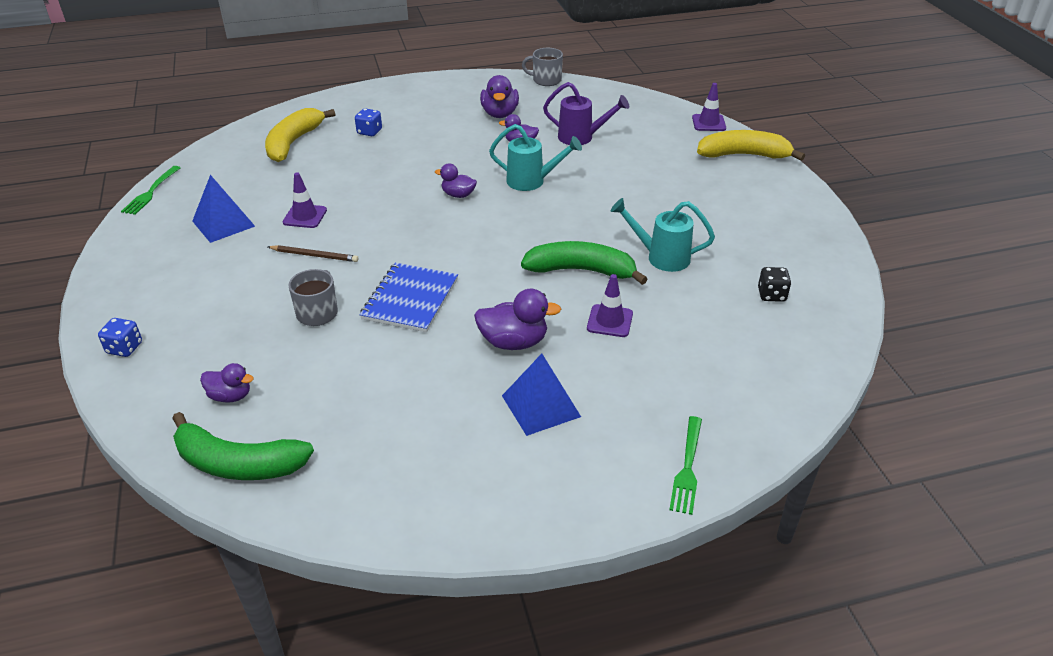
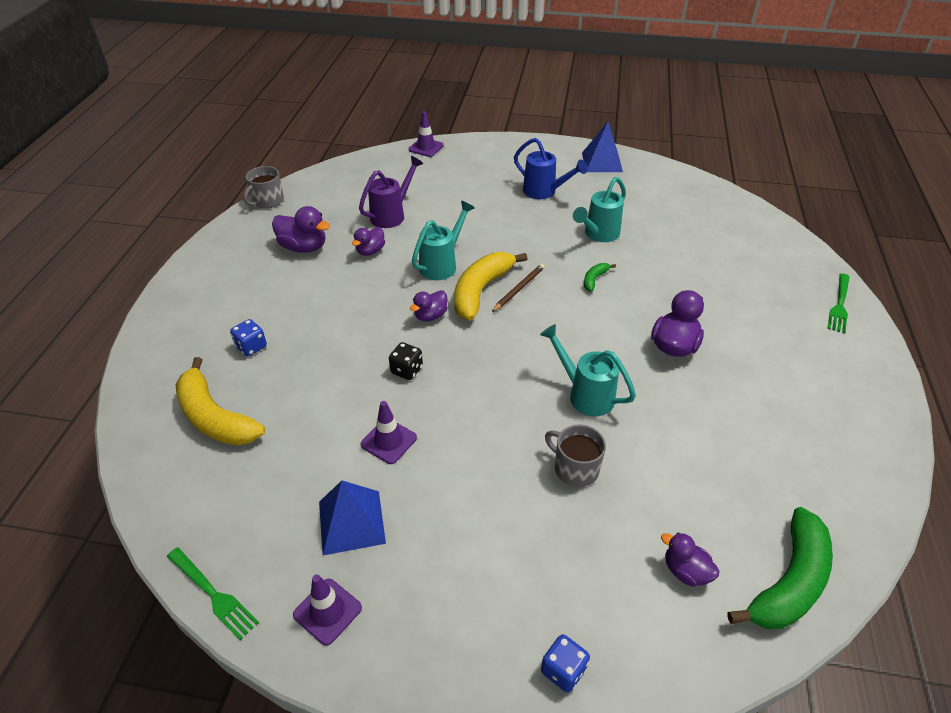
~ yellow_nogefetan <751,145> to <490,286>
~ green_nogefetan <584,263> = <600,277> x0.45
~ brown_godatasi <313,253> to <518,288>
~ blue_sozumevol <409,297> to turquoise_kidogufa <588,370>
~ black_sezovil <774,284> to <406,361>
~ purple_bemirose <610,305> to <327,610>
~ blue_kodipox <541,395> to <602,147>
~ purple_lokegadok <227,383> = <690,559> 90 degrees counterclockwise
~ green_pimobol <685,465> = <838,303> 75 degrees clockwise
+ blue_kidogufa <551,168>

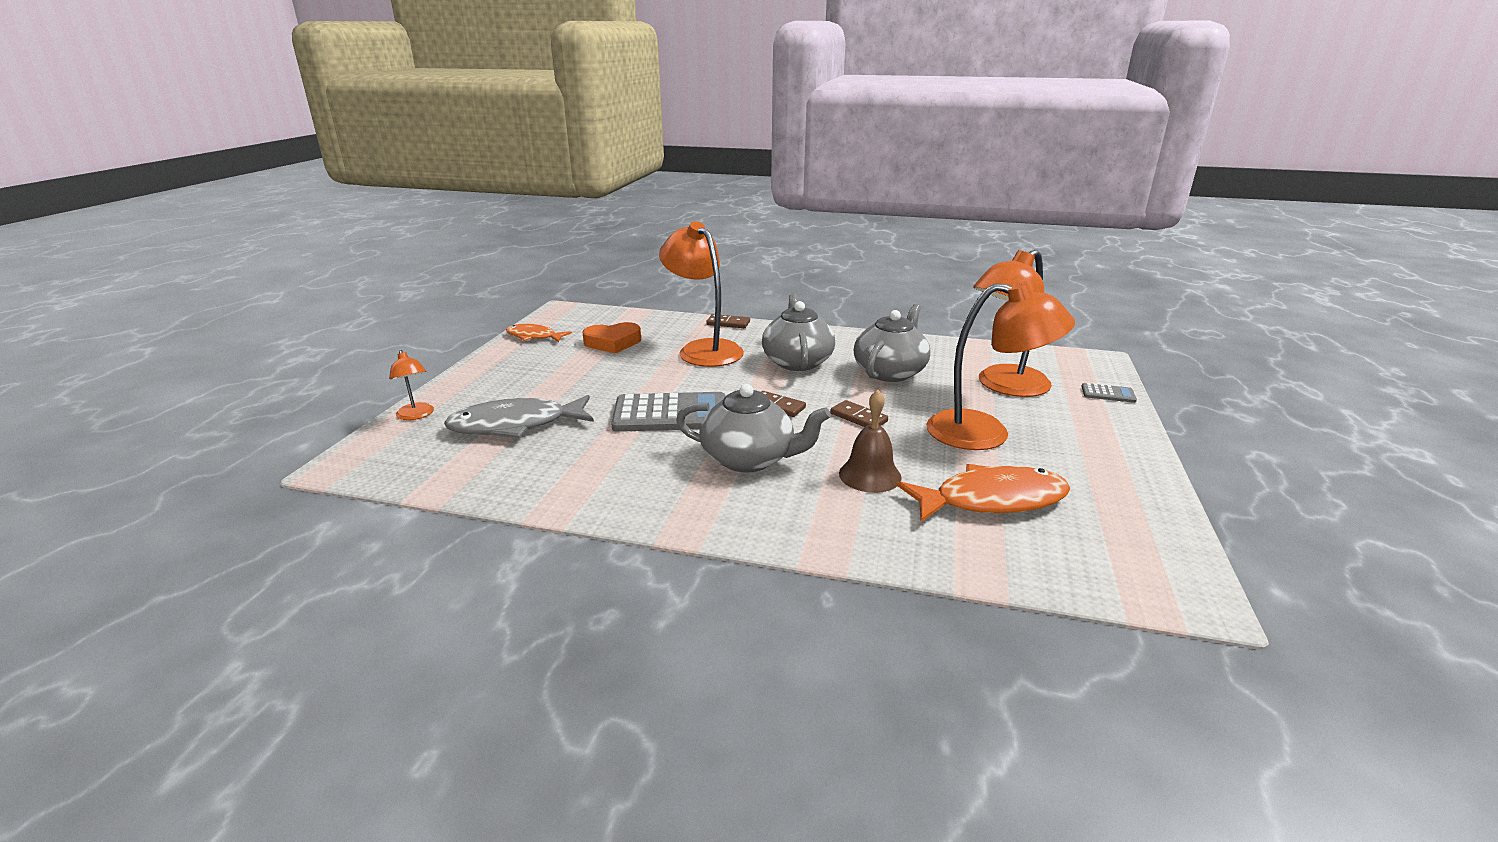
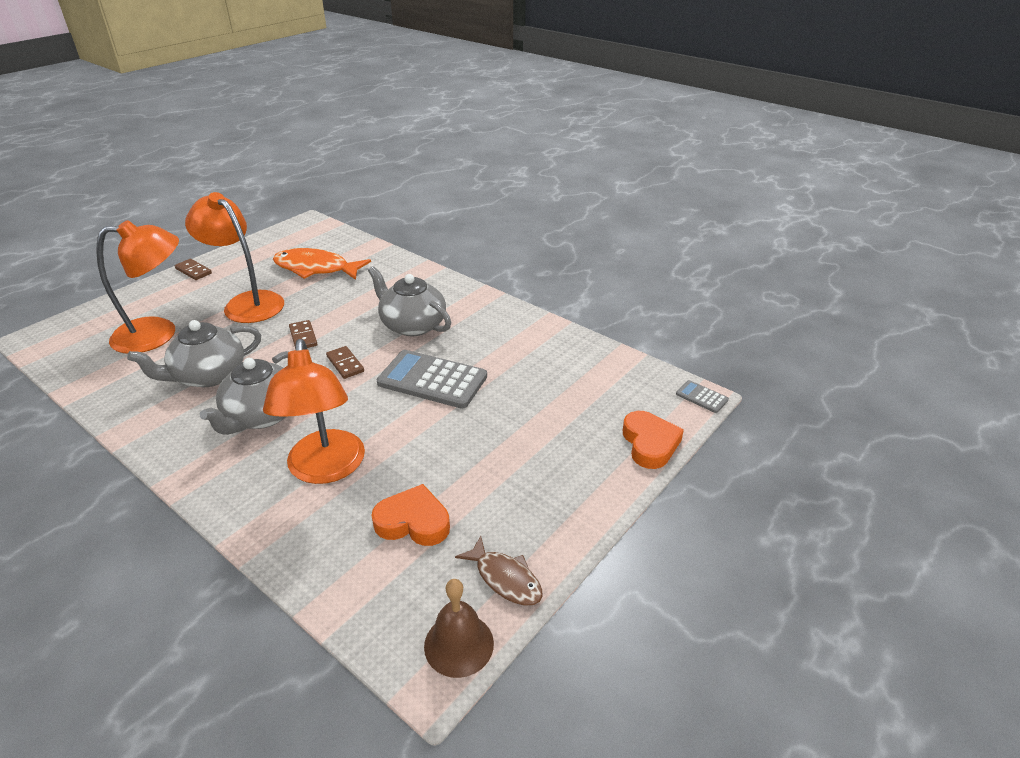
~ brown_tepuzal <728,321> to <193,269>
~ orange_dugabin <539,333> to brown_dugabin <499,571>
~ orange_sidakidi <411,385> to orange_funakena <653,440>
~ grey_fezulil <1109,393> to <702,396>
~ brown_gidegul <870,441> to <459,628>
- grey_dugabin <519,416>

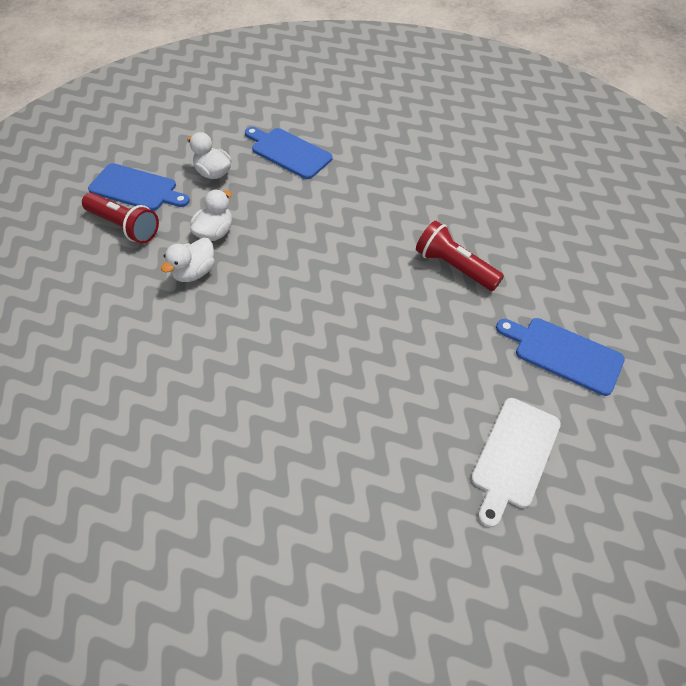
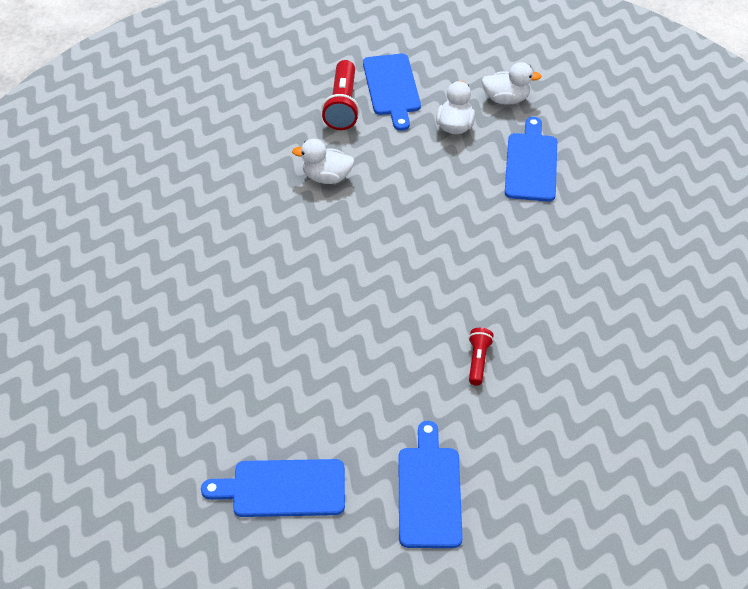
~ white_lokegadok <211,215> to <511,83>
~ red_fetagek <460,256> = <481,357> x0.57
~ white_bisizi <516,462> to blue_bisizi <273,488>

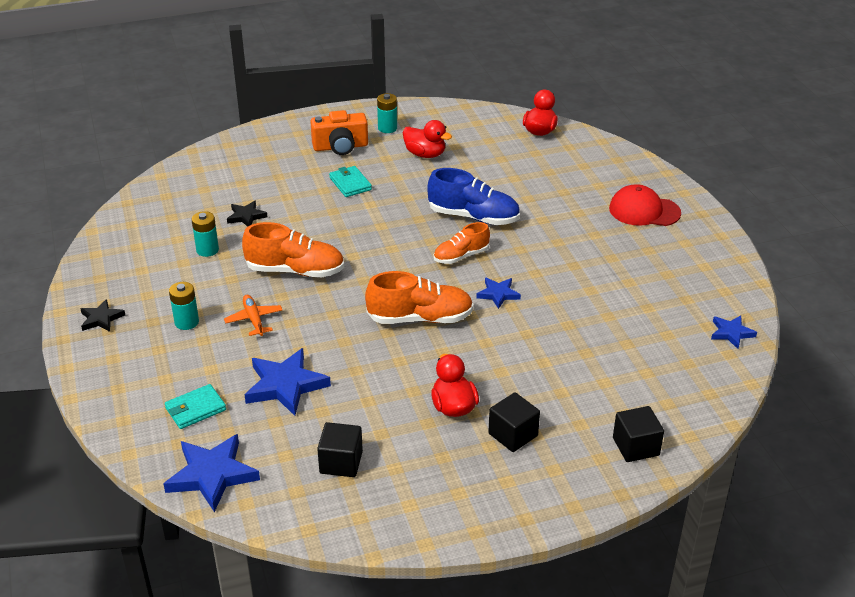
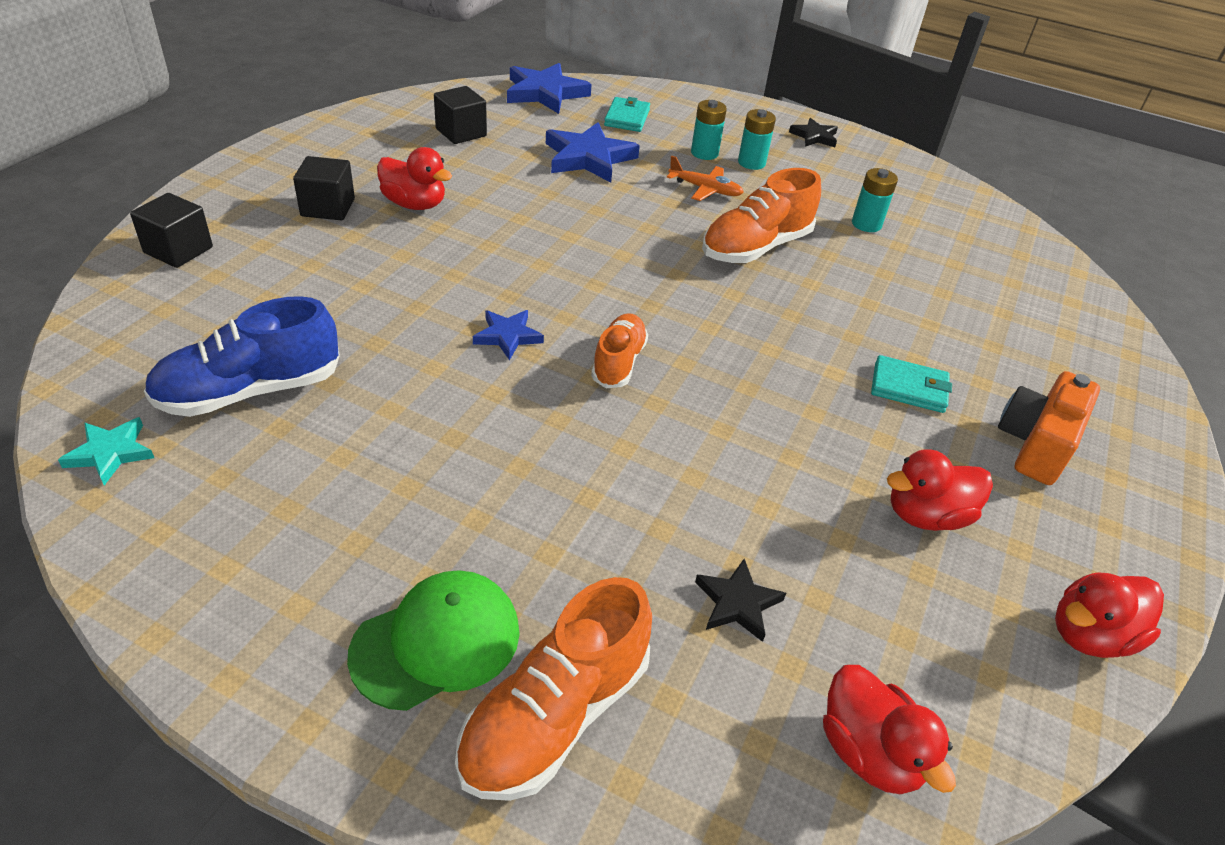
~ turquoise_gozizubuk <387,113> to <709,130>
~ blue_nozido <473,196> to <242,356>
~ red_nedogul <645,205> to green_nedogul <433,640>
~ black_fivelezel <247,214> to <740,600>
~ orange_nozido <419,297> to <553,689>
~ blue_fivelezel <734,332> to turquoise_fivelezel <106,451>
+ red_lokegadok <1109,615>

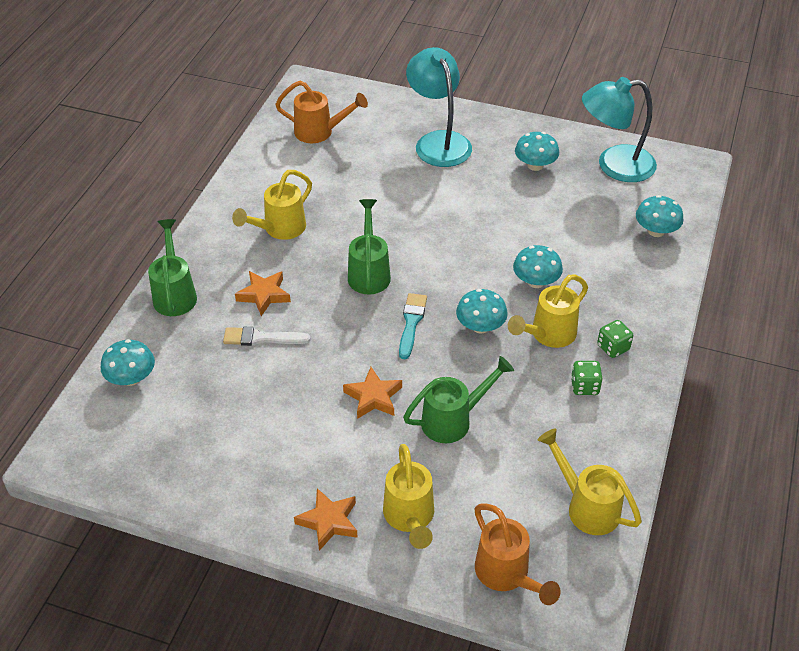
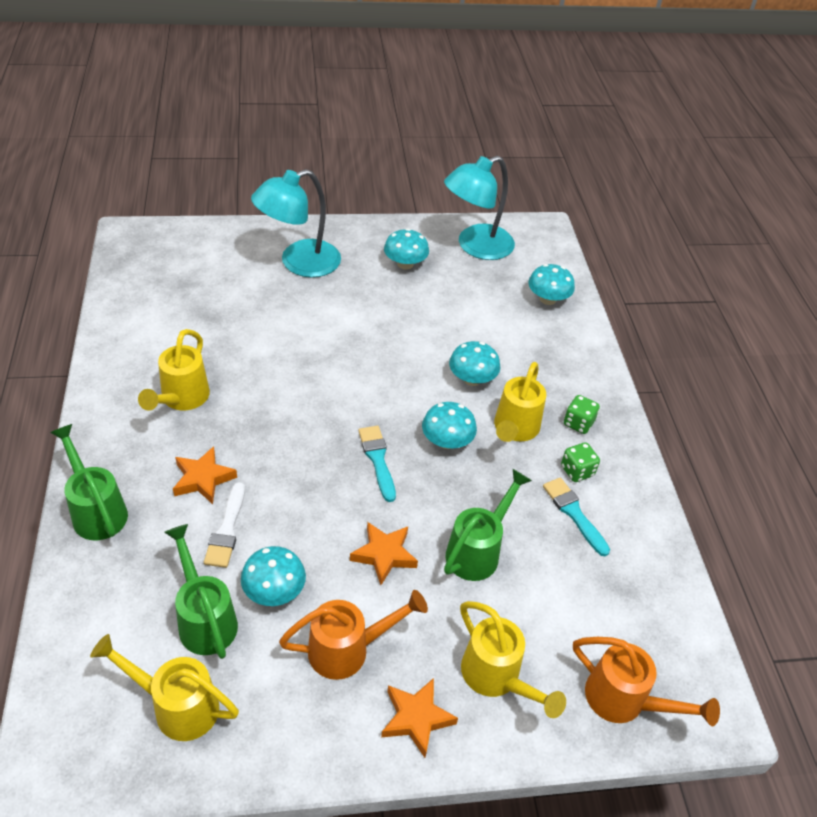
~ turquoise_sidakidi <439,107> = <296,223> 75 degrees counterclockwise
~ orange_kidogufa <321,112> to <353,635>
~ green_kidogufa <369,247> to <201,591>
~ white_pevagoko <267,336> = <224,525> 60 degrees counterclockwise
~ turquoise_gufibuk <128,362> to <273,576>
~ yellow_kidogufa <590,482> to <164,687>
+ turquoise_pevagoko <576,516>

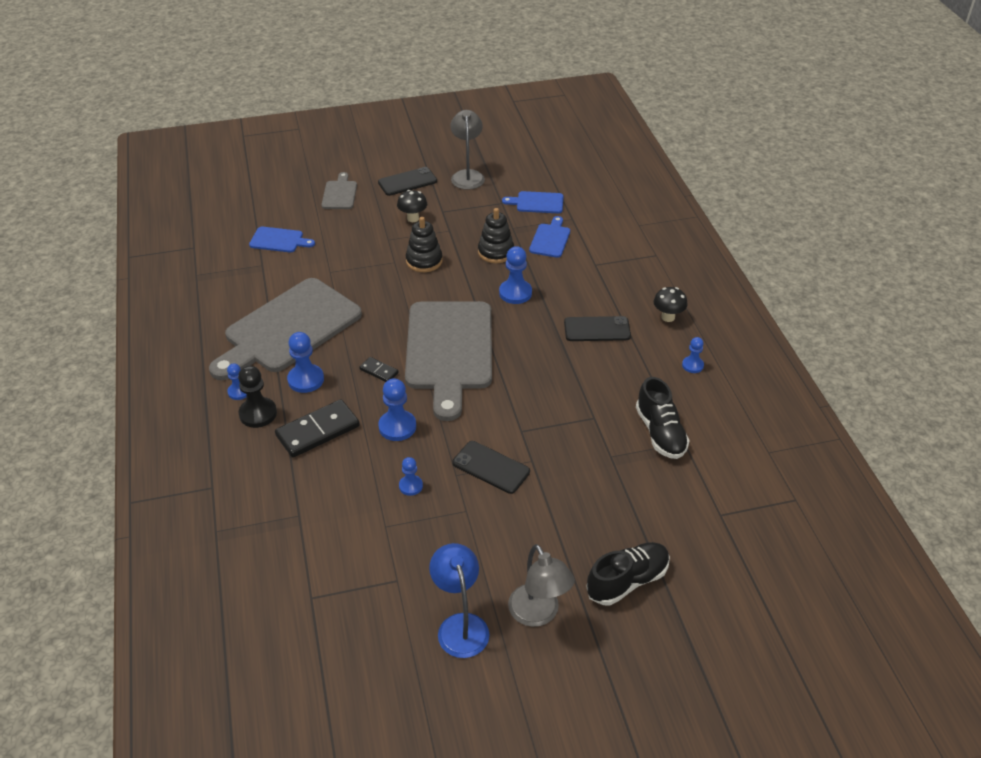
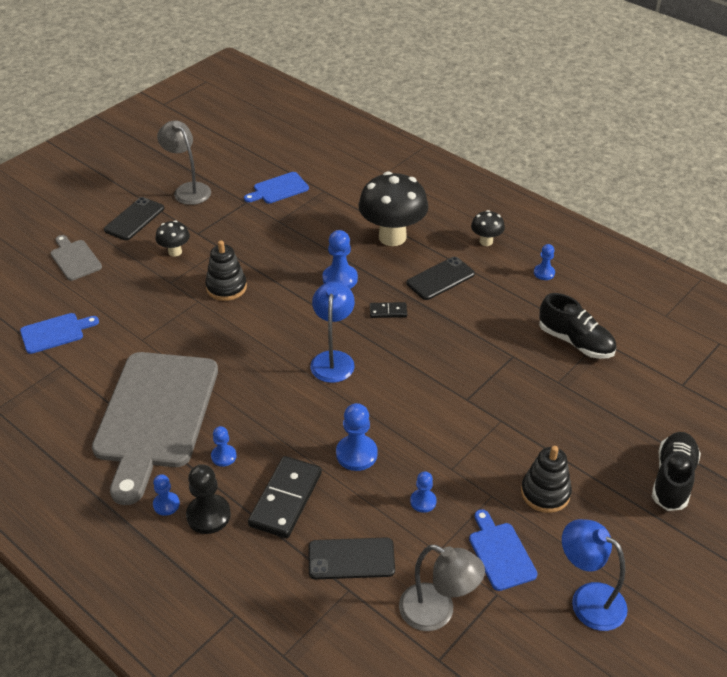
~ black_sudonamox <496,235> to <546,479>
~ blue_bisizi <549,237> to <503,550>
~ grey_bisizi <448,361> to blue_sidakidi <332,332>
~ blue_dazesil <305,362> = <223,446> x0.60
~ black_tepuzal <379,369> to <388,310>
~ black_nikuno <491,467> to <352,558>
~ grey_sidakidi <541,585> to <442,588>
+ black_gufibuk <393,208>

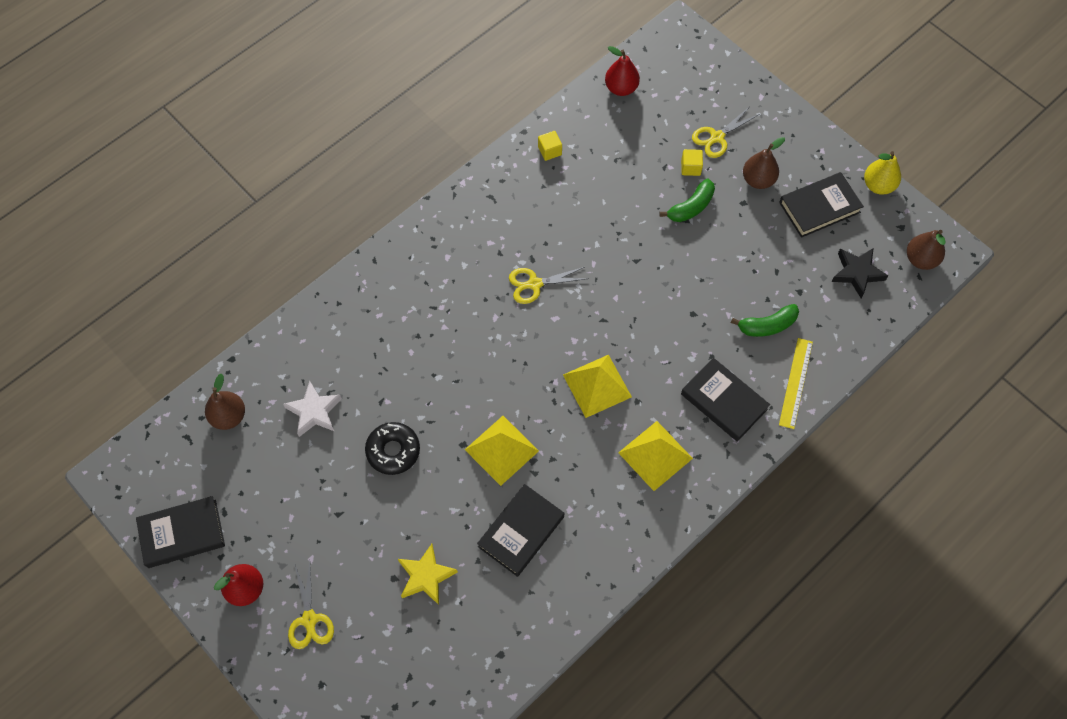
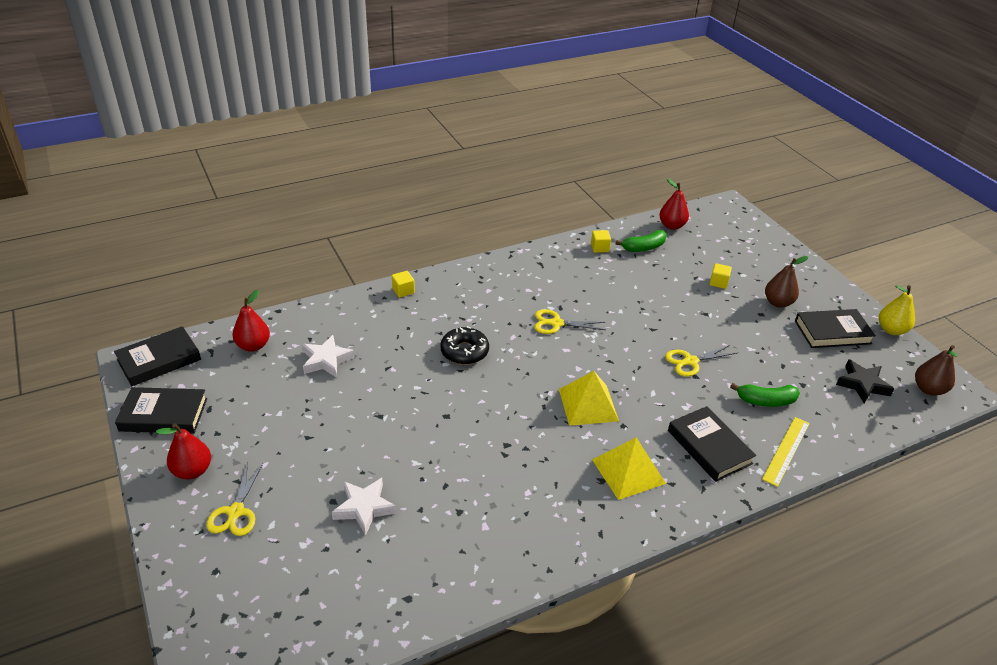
~ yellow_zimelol <725,132> to <701,361>
~ green_nogefetan <687,200> to <641,241>
~ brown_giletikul <225,402> to red_giletikul <251,321>
- yellow_kodipox <502,451>
~ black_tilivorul <392,448> to <464,345>
~ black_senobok <520,530> to <157,356>
~ yellow_fivelezel <428,574> to white_fivelezel <364,507>
+ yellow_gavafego <403,284>

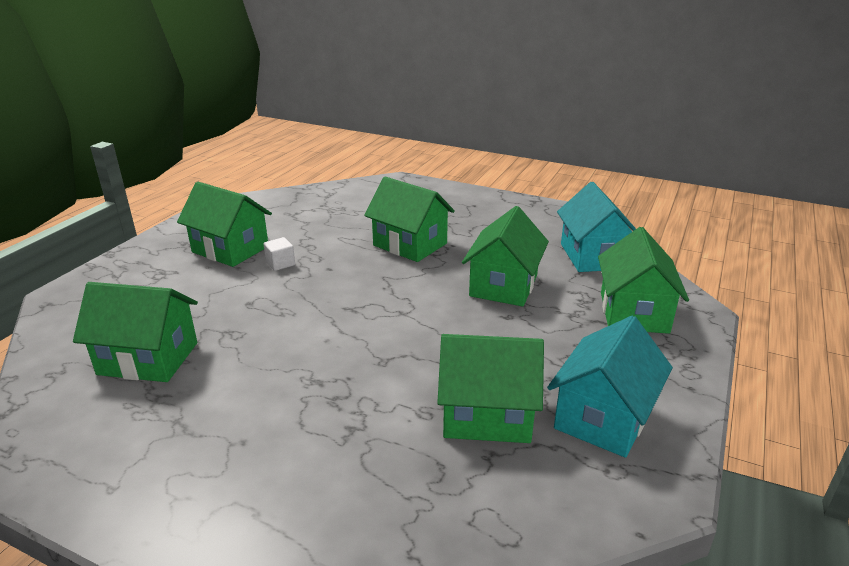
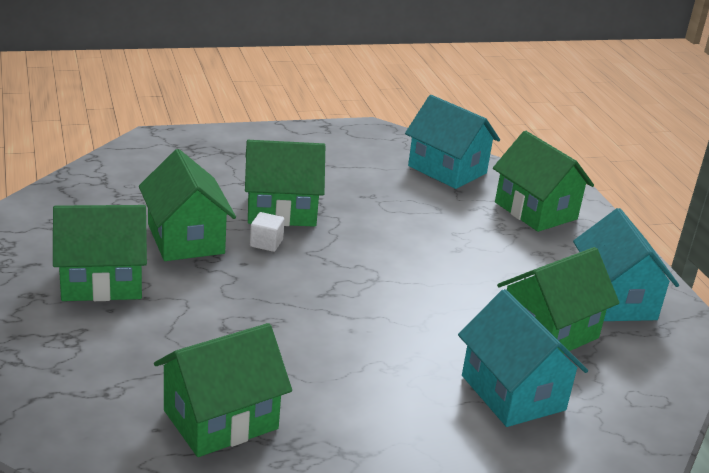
~ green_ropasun <505,256> to <187,205>
~ white_gavafego <279,254> to <267,232>
+ turquoise_ropasun <523,358>

